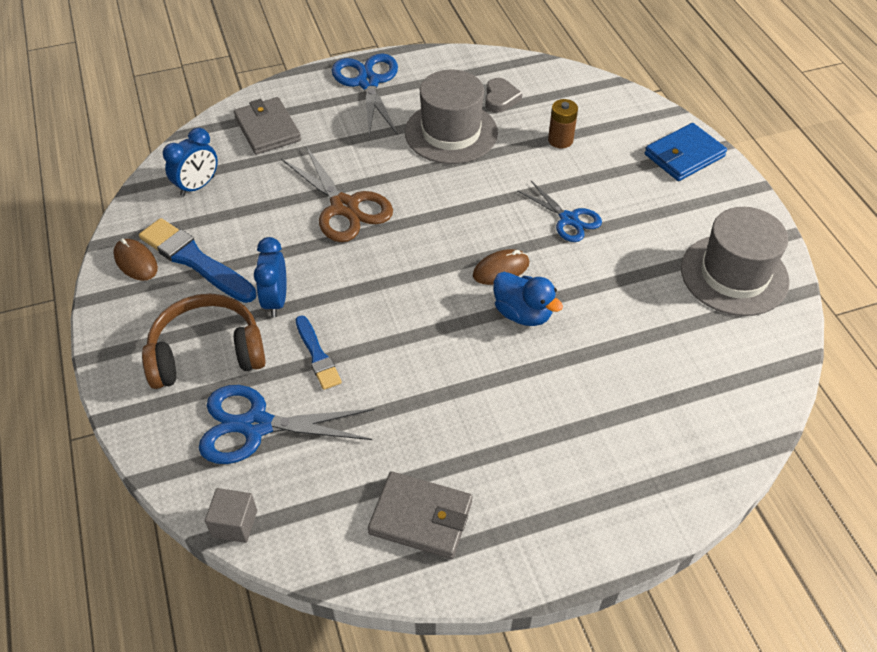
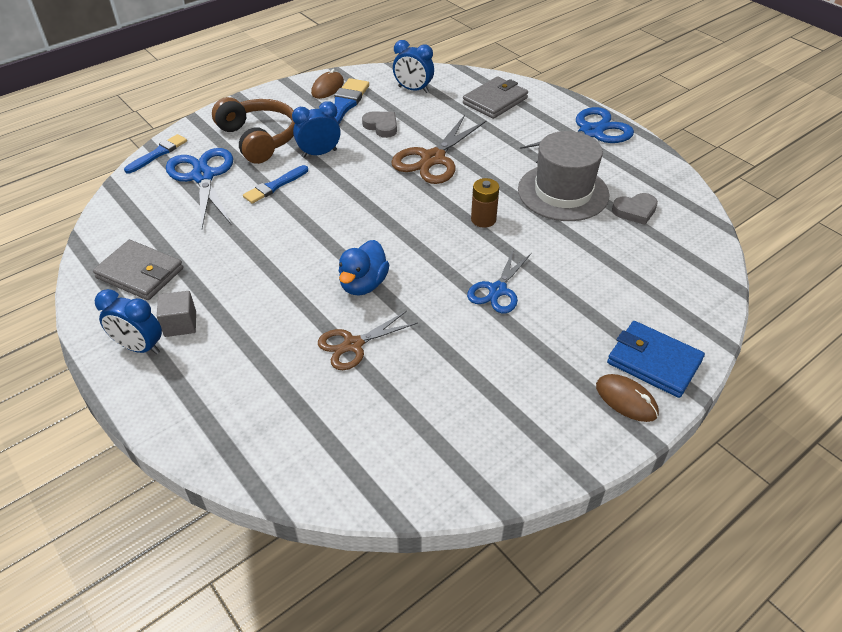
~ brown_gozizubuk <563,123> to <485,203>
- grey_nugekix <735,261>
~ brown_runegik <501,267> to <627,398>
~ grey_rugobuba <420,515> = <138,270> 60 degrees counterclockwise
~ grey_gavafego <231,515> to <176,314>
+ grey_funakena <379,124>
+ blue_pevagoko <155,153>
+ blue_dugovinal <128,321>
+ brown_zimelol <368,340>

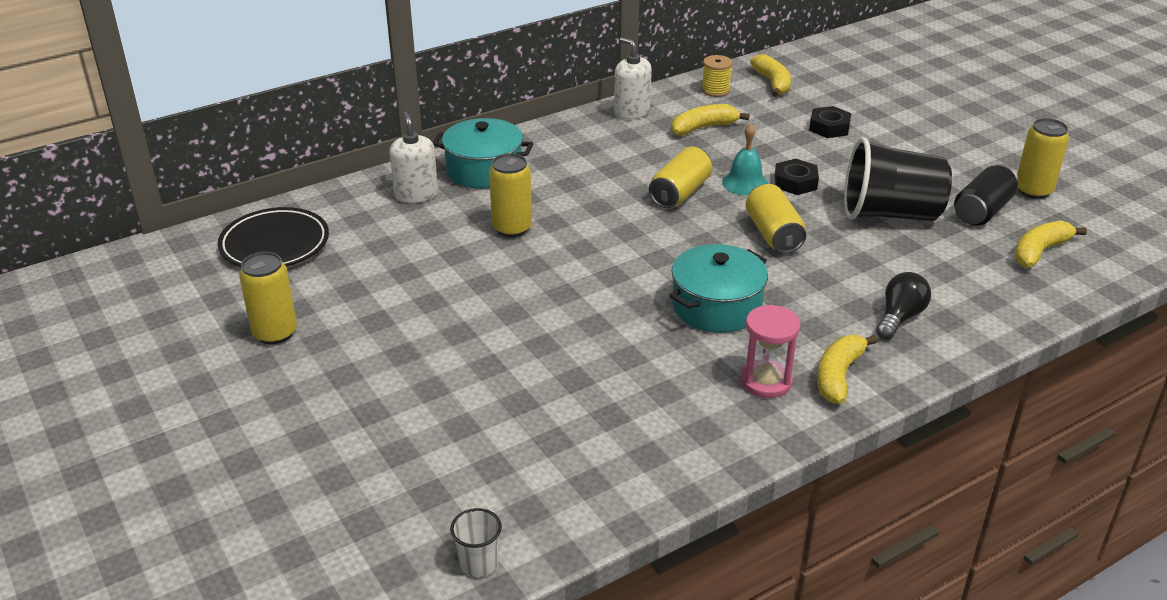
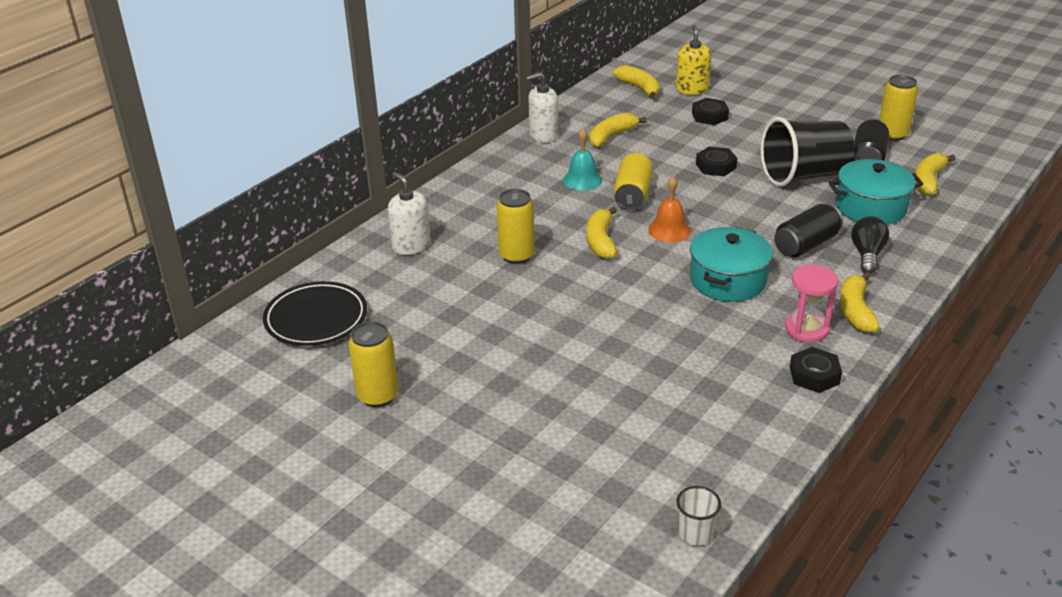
~ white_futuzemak <633,78> = <542,108> 45 degrees counterclockwise
- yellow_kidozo <717,76>
~ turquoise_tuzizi <483,153> to <875,192>
~ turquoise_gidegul <745,160> to <582,159>
- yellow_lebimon <776,219>
+ yellow_futuzemak <694,60>
+ orange_gidegul <669,209>
+ black_lebimon <808,230>
+ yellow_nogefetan <601,232>
+ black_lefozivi <816,370>

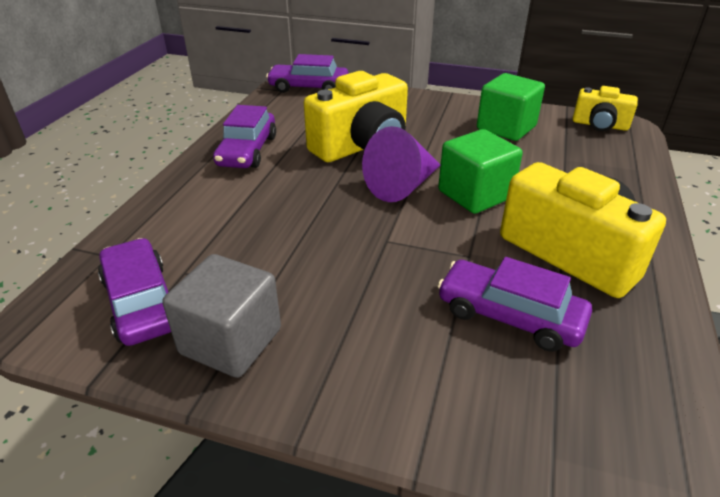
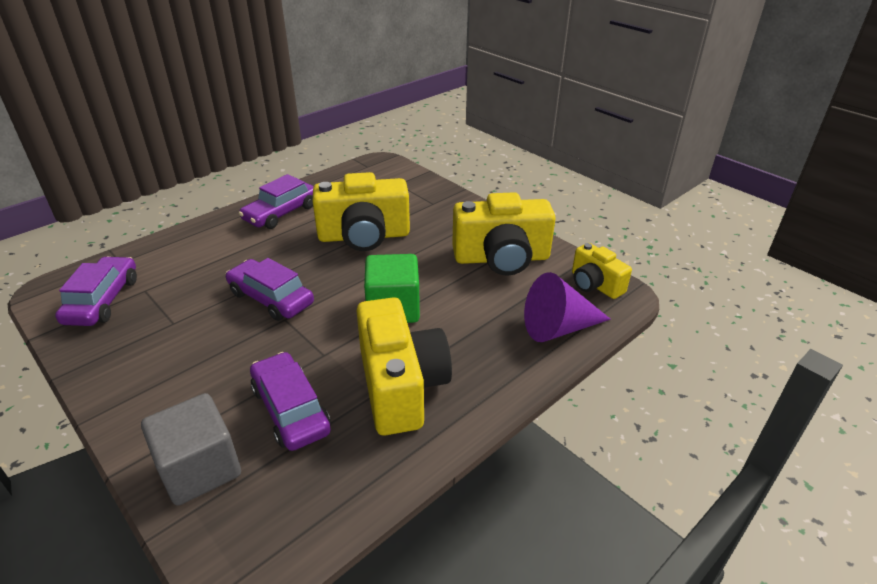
~ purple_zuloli <307,73> to <269,289>
~ green_gavafego <511,107> to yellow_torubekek <504,234>
~ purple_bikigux <401,164> to <567,307>
~ grey_gavafego <221,316> to <191,449>

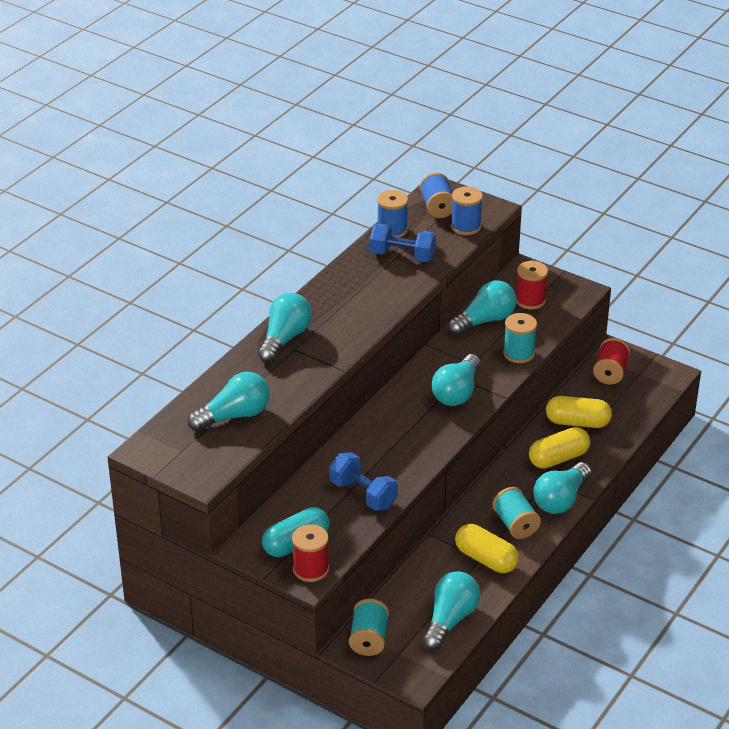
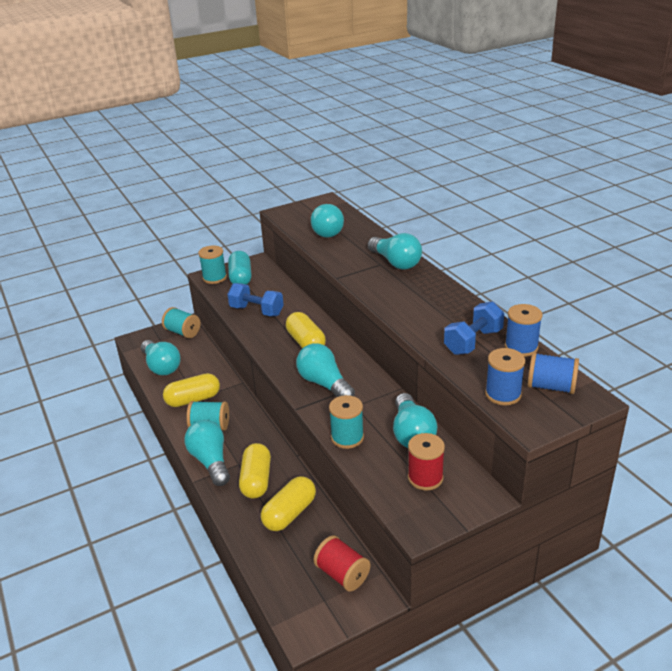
~ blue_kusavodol <363,481> = <255,299> 45 degrees clockwise
~ red_kidozo <310,553> to turquoise_kidozo <212,264>
+ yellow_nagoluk <306,330>

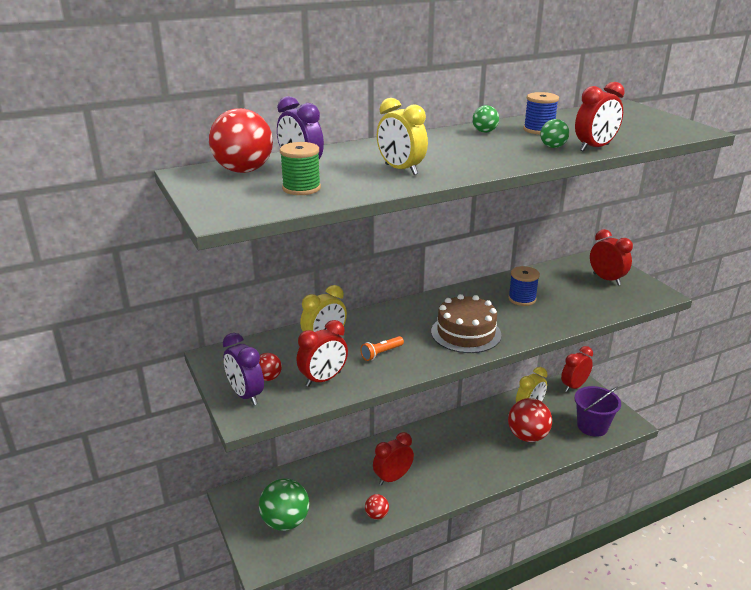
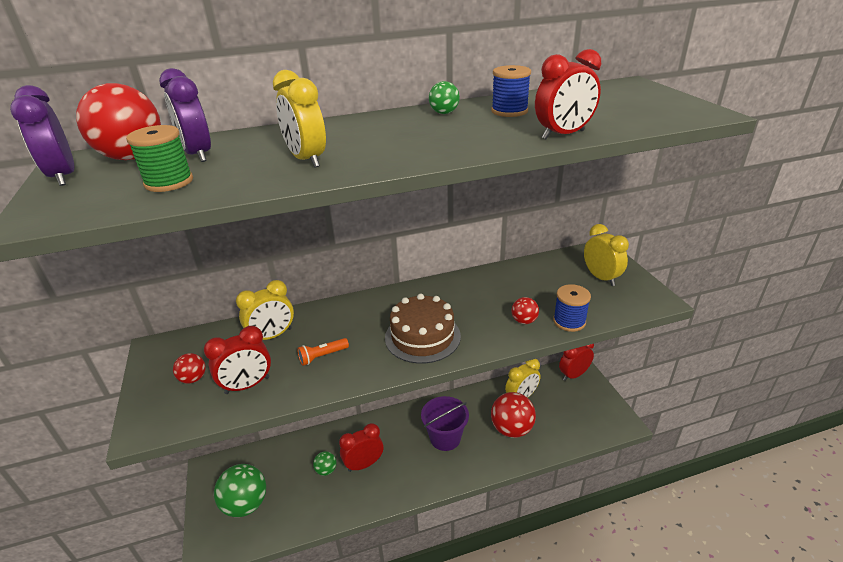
~ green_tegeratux <554,133> to <324,463>
~ red_dugovinal <611,257> to yellow_dugovinal <606,255>
~ blue_kidozo <524,286> to <572,308>
~ purple_dugovinal <243,369> to <42,135>
~ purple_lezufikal <597,411> to <445,423>
~ red_tegeratux <377,507> to <525,310>

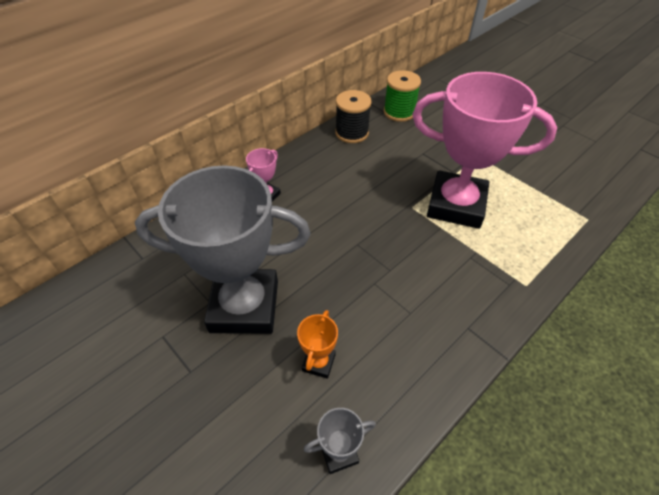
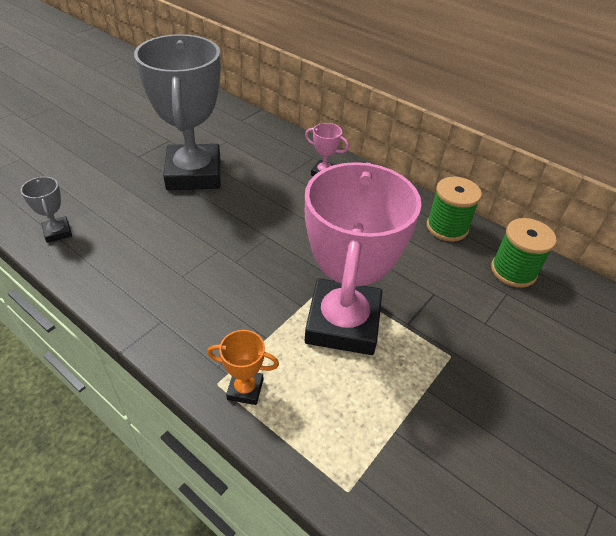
~ black_kidozo <353,116> to green_kidozo <454,209>
~ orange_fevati <317,344> to <243,367>

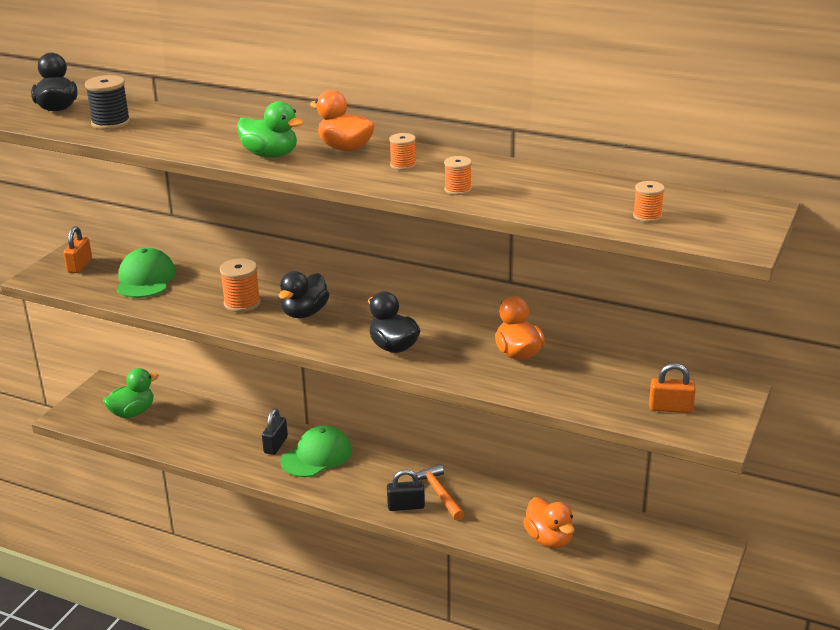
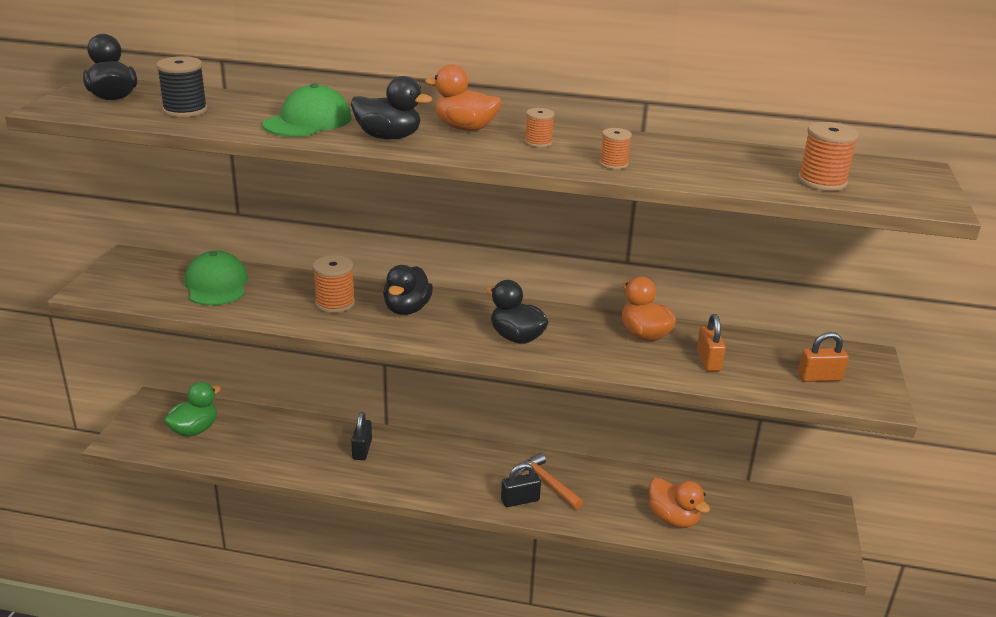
~ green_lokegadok <270,129> to black_lokegadok <391,107>
~ orange_kidozo <649,201> = <828,156> x1.61
~ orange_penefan <77,249> to <711,342>
~ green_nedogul <316,451> to <307,110>

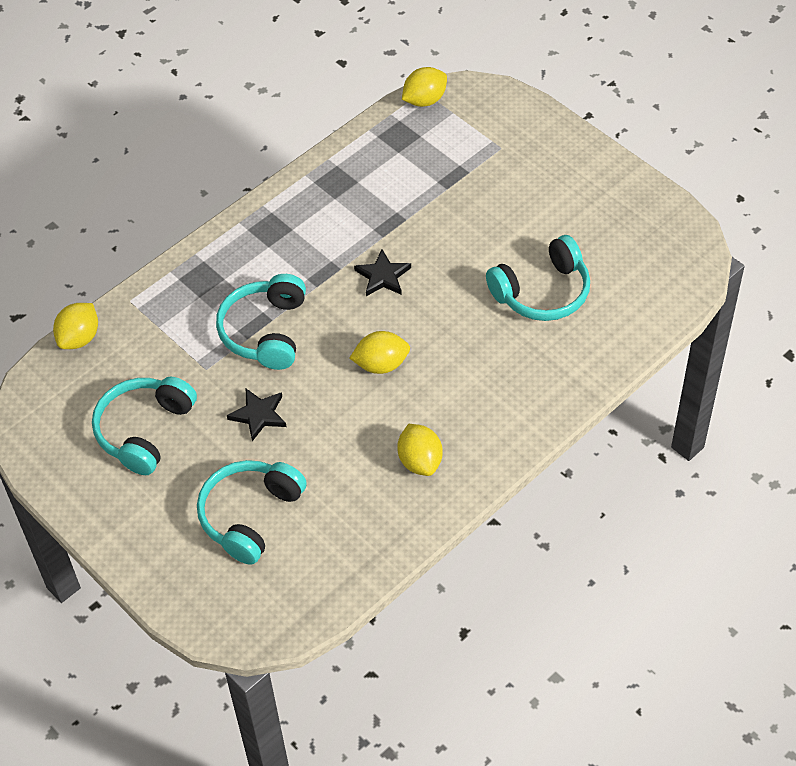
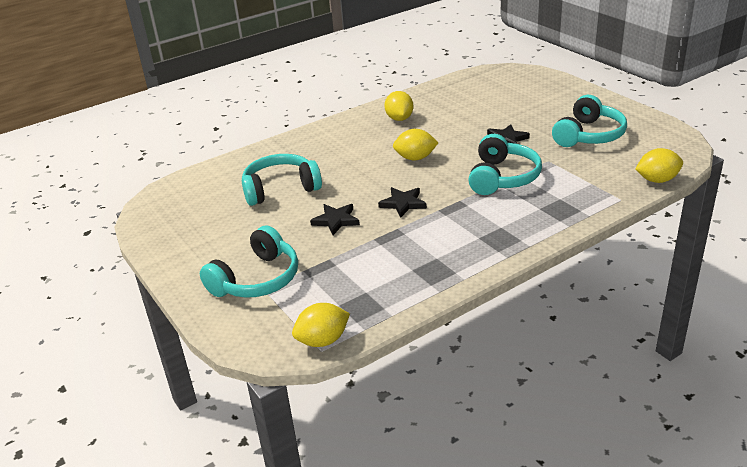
~ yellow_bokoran <75,326> = <659,165> 45 degrees clockwise
~ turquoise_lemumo <252,512> to <249,261>
+ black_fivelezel <335,219>

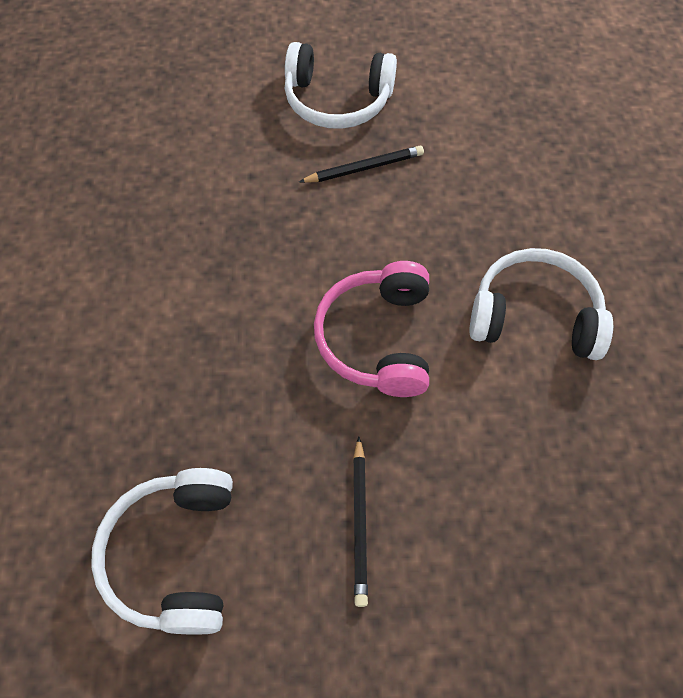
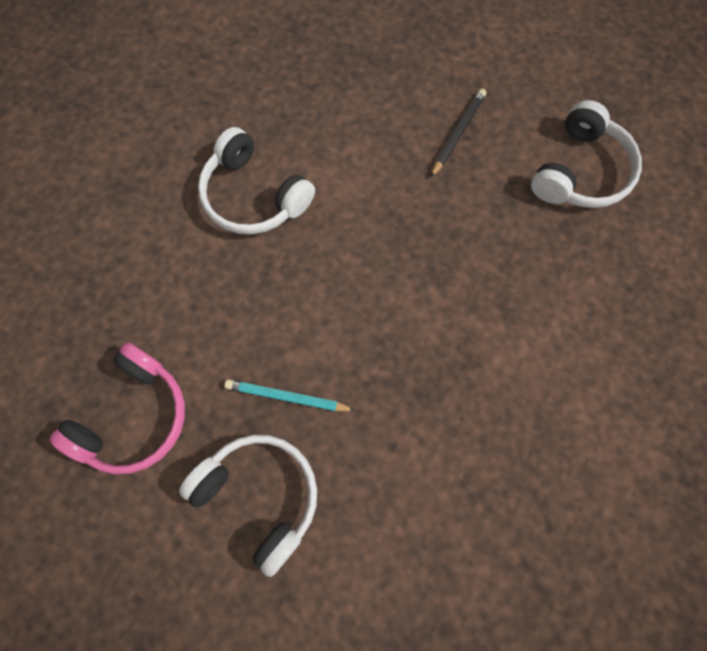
~ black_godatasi <361,164> to turquoise_godatasi <290,395>
~ pink_lemumo <371,329> to <117,408>

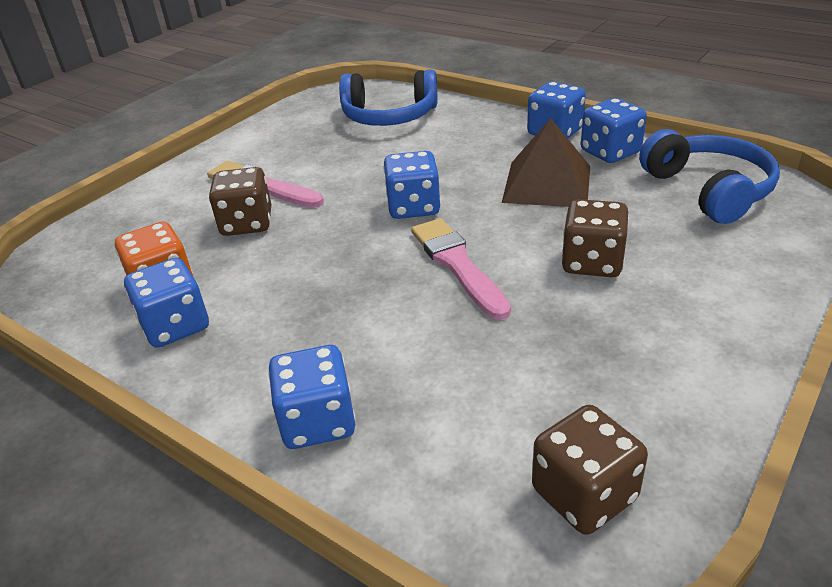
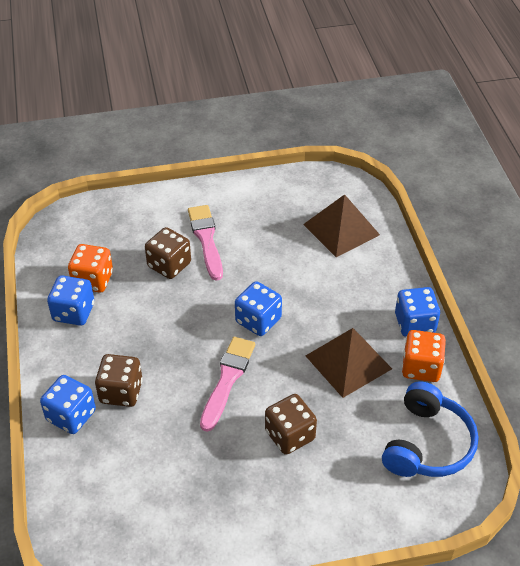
~ blue_lemumo <388,97> to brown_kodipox <341,225>
~ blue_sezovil <614,130> to orange_sezovil <424,356>
~ brown_sezovil <590,470> to <119,380>

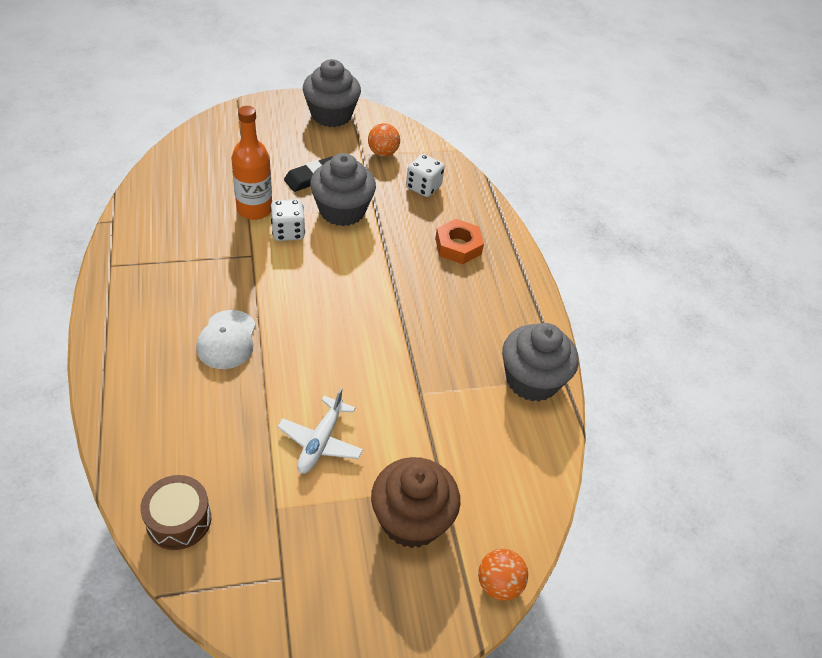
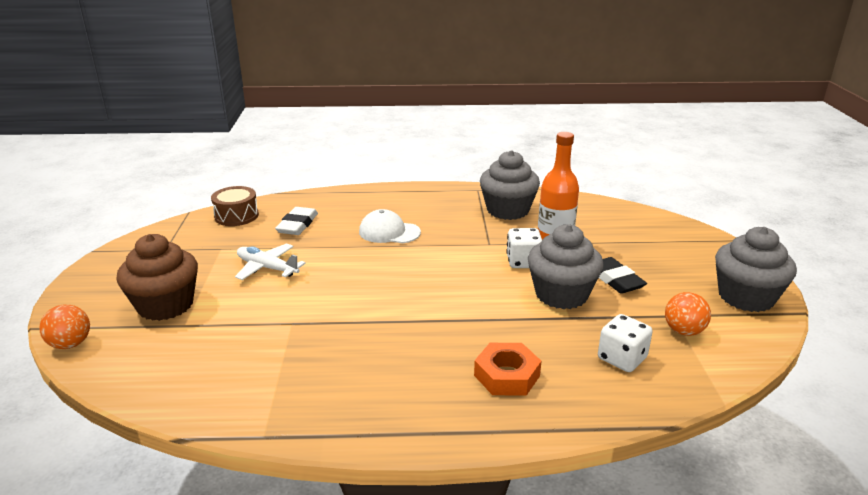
~ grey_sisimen <540,362> to <510,185>
+ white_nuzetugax <296,221>

